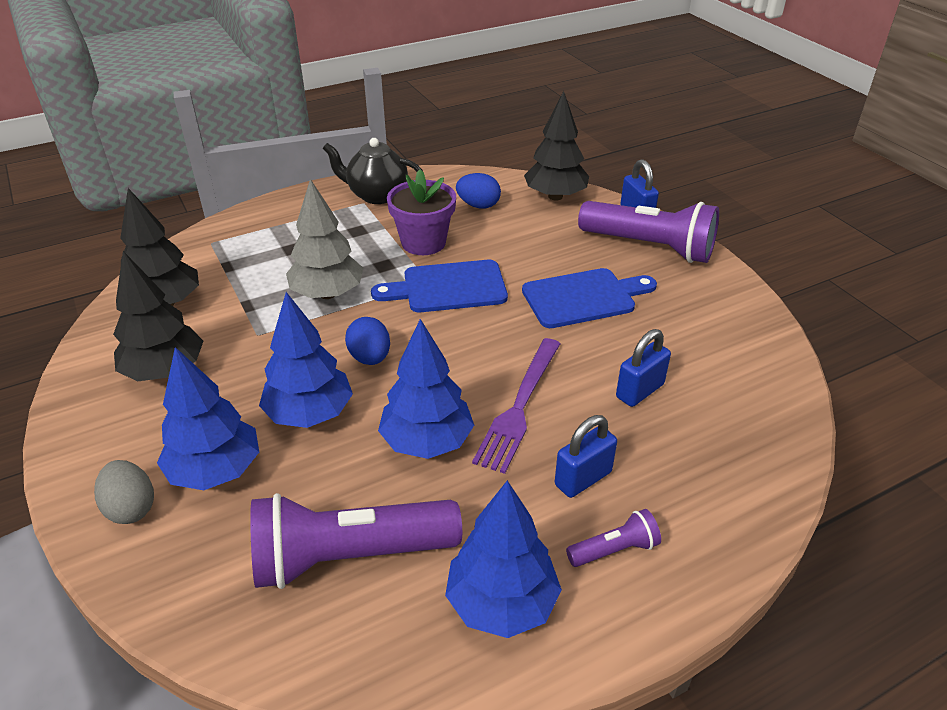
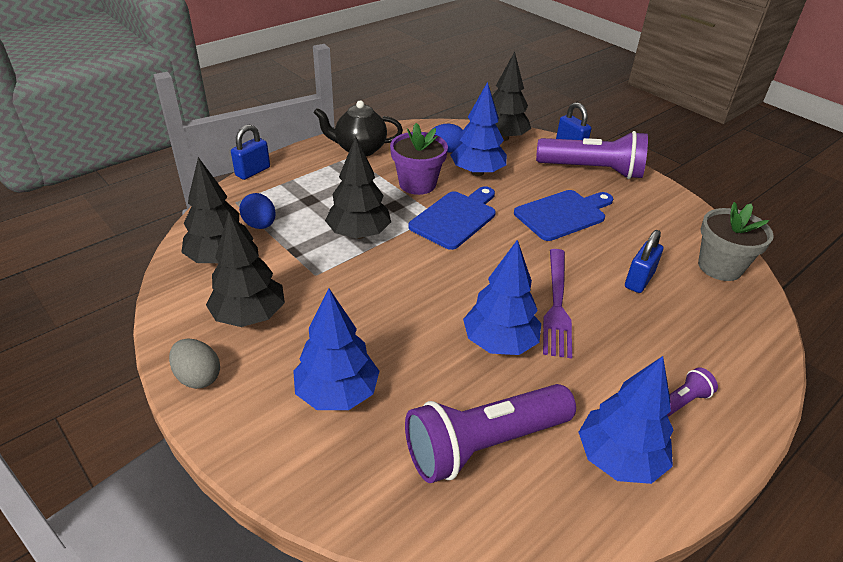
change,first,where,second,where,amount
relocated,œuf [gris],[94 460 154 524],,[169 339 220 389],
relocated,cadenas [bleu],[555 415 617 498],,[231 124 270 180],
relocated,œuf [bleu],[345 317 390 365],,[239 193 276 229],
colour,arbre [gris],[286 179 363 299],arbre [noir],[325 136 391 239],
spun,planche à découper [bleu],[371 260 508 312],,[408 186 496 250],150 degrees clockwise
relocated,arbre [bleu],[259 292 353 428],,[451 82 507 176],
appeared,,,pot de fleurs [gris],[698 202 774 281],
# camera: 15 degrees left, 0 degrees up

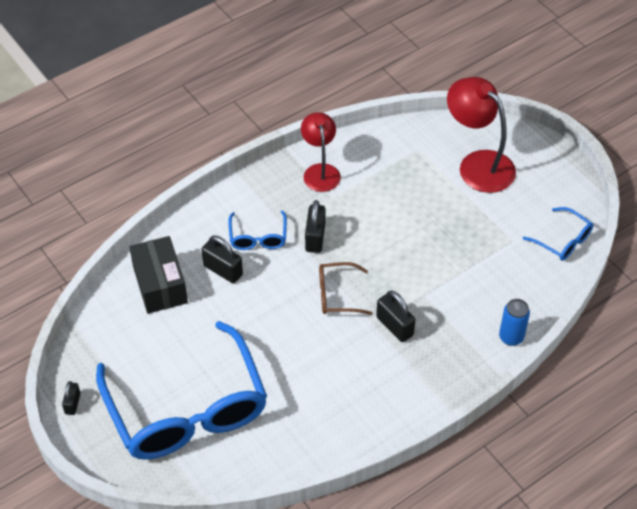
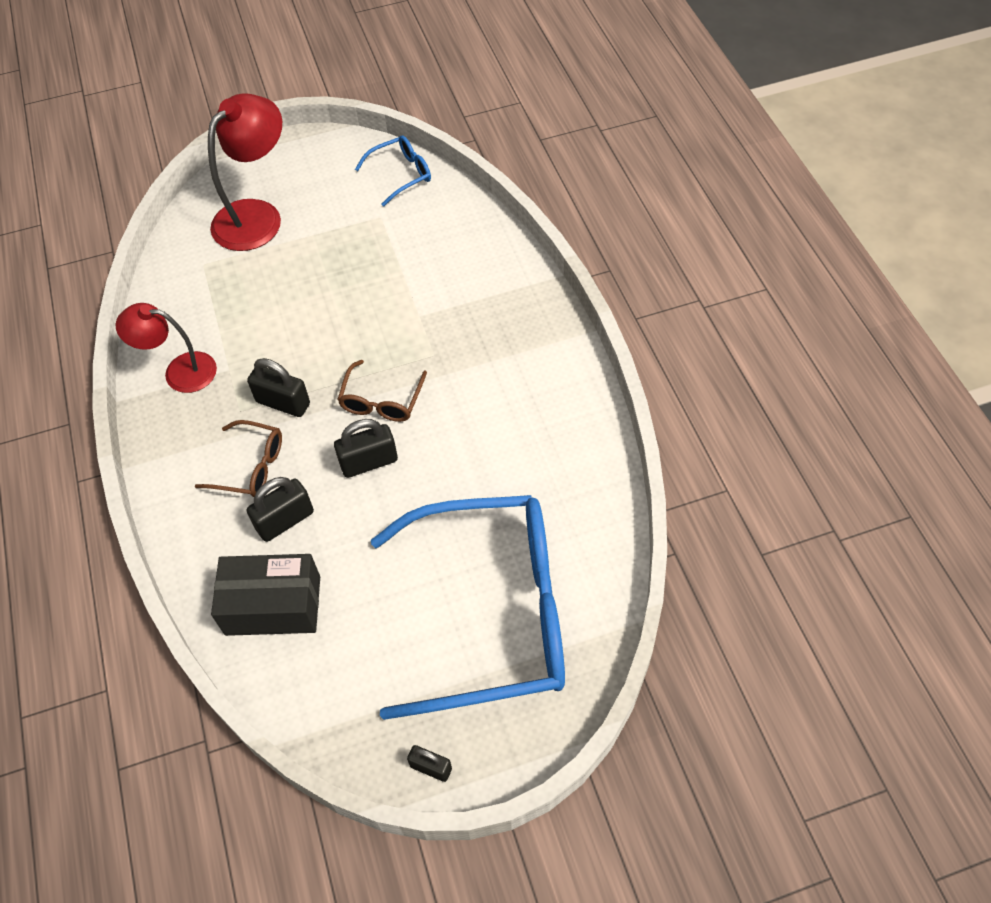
change,first,where,second,where,amount
colour,lunettes [bleu],[228 211 287 250],lunettes [marron],[195 420 282 497],
spun,lampe [rouge],[447 77 516 193],,[208 93 282 251],150 degrees clockwise
relocated,cadenas [noir],[376 290 416 342],,[334 419 398 478],
missing,canette [bleu],[499 299 530 346],,,
# camera: 70 degrees left, 5 degrees up

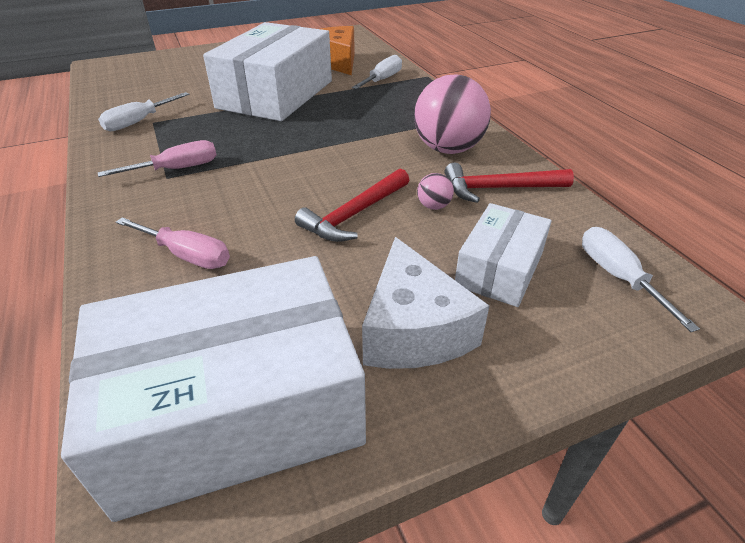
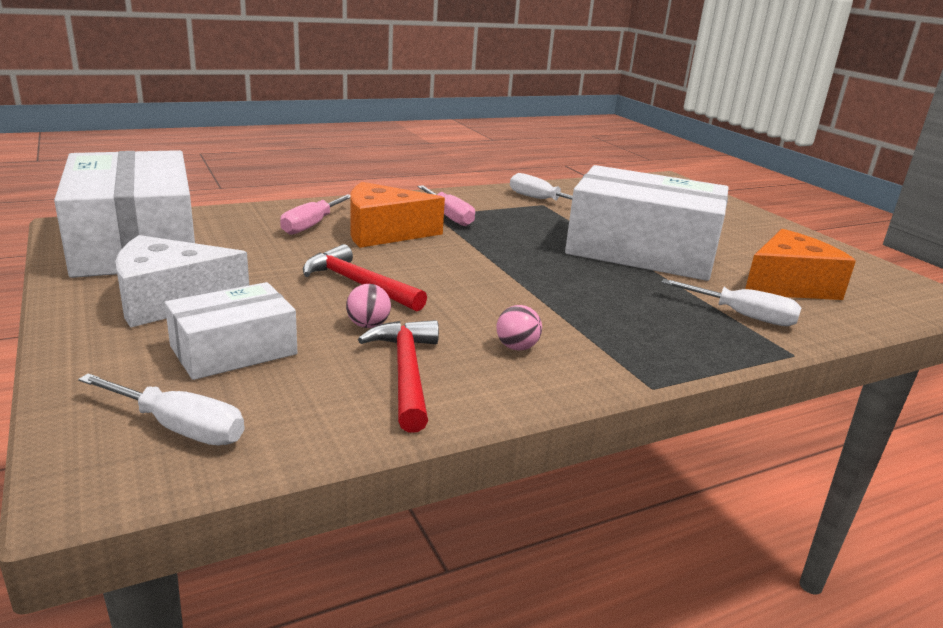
change,first,where,second,where,amount
spun,tournevis [blanc],[582 227 700 332],,[78 373 245 446],45 degrees clockwise
spun,boîte [blanc],[455 203 552 307],,[165 282 297 380],60 degrees counterclockwise
appeared,,,fromage [orange],[350 182 445 248],
size,balle [rose],[414 74 491 154],,[496 305 542 351],x0.42
# camera: 85 degrees right, 15 degrees down

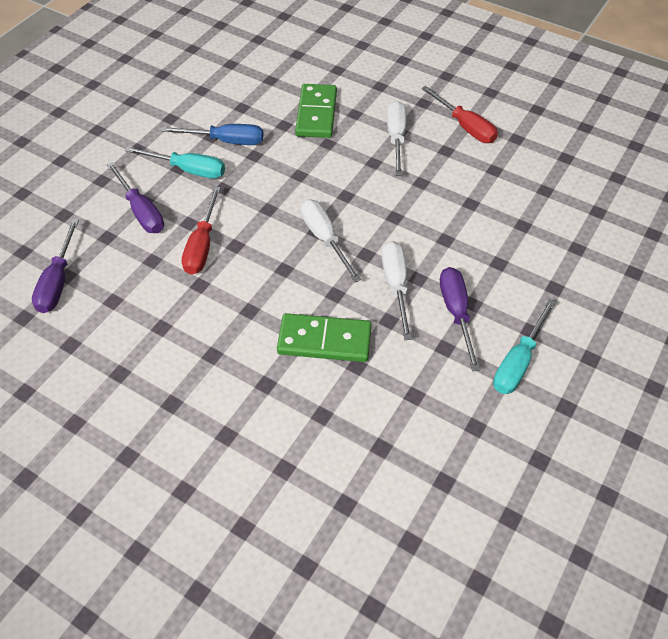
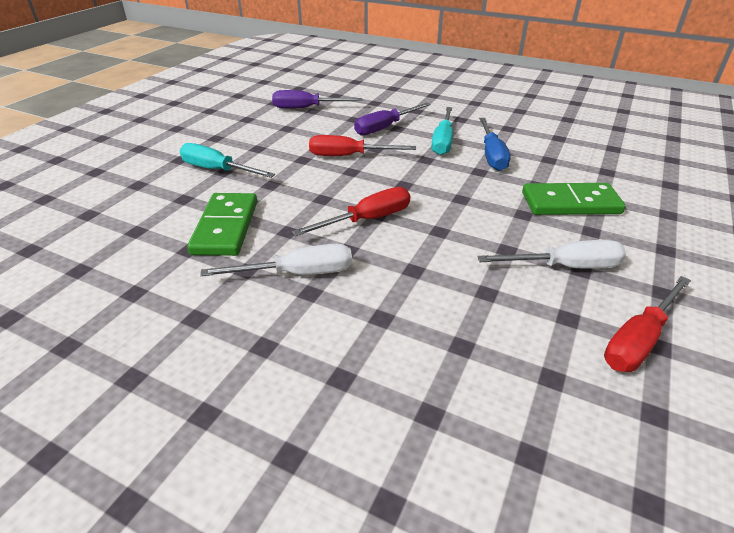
change,first,where,second,where,amount
relocated,tournevis [turquoise],[493 299 556 394],,[180 143 275 178],
colour,tournevis [blanc],[301 199 361 282],tournevis [rouge],[292 187 410 236],
missing,tournevis [violet],[440 267 480 371],,,
# camera: 85 degrees right, 15 degrees down

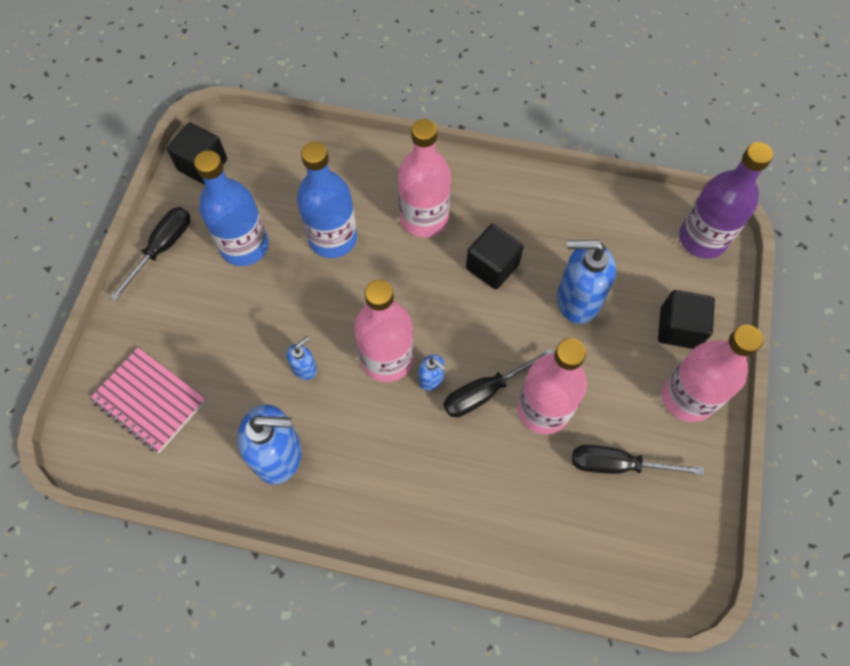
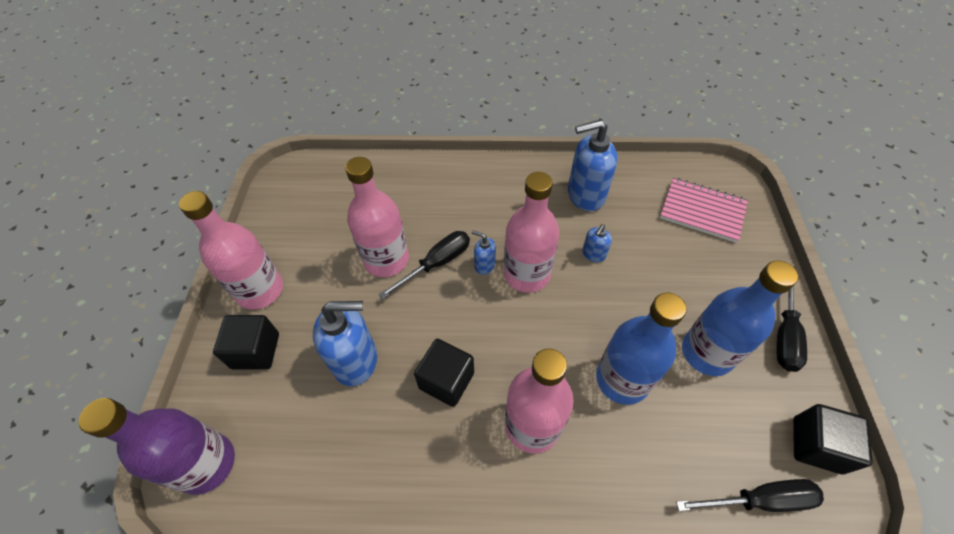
change,first,where,second,where,amount
relocated,tournevis [noir],[572 445 704 475],,[676 479 824 512],
# camera: 170 degrees right, 10 degrees down

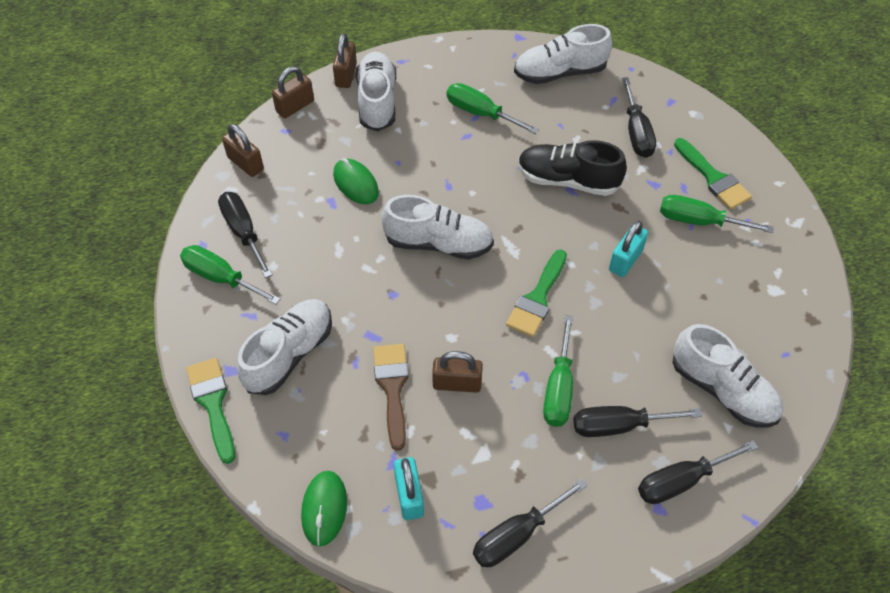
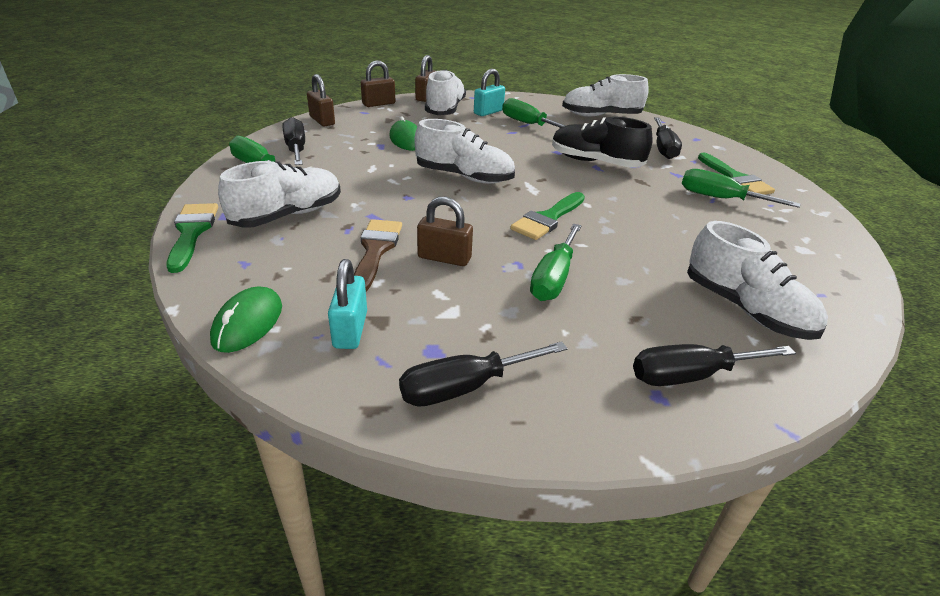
change,first,where,second,where,amount
relocated,cadenas [turquoise],[609 221 648 277],,[474 69 505 116],
missing,tournevis [noir],[574 406 702 437],,,
# camera: 10 degrees right, 20 degrees down

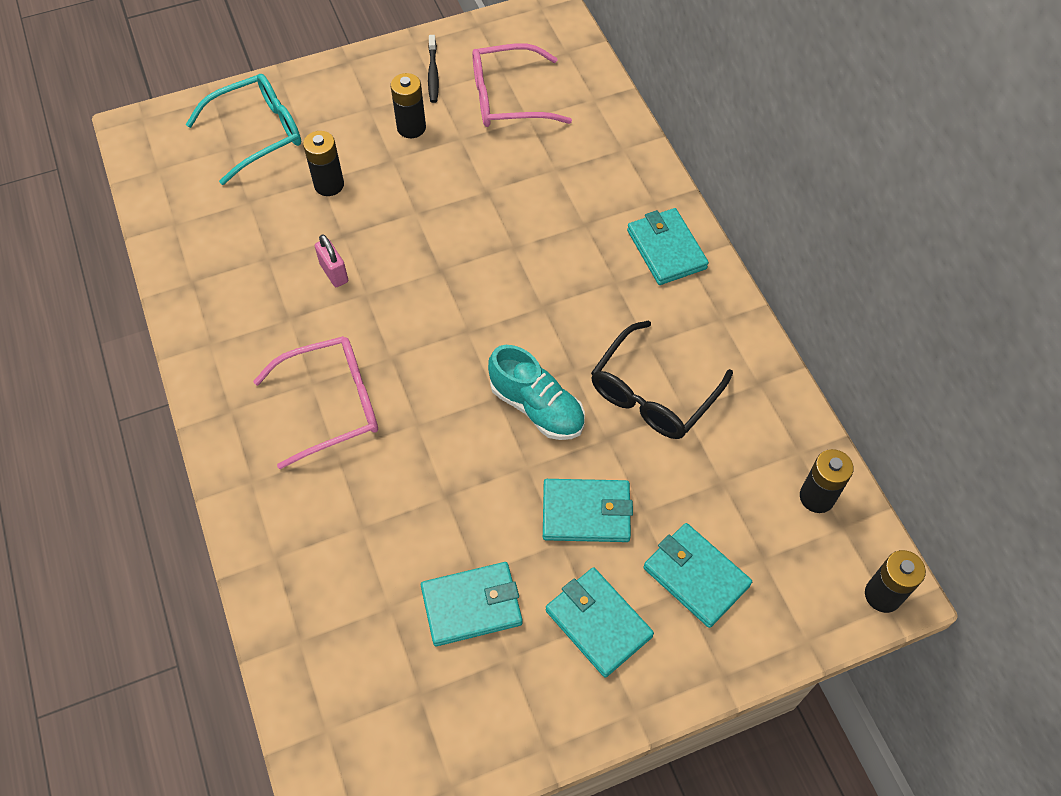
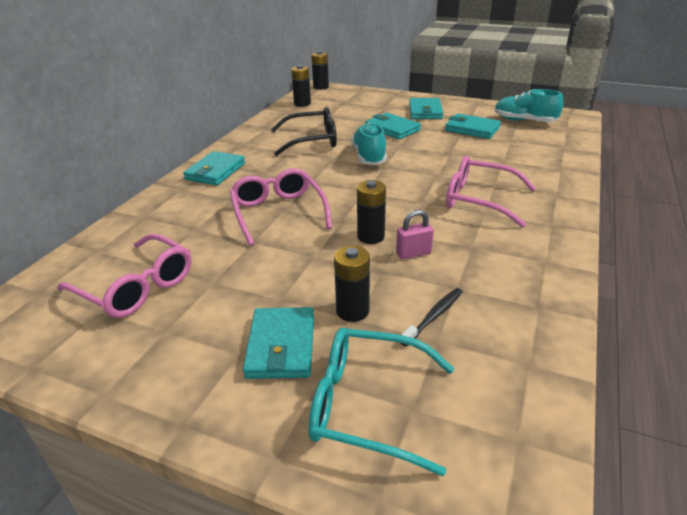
change,first,where,second,where,amount
appeared,,,lunettes [rose],[229 168 332 246],
relocated,portefeuille [turquoise],[643 523 752 628],,[243 307 314 379],
relocated,pile [noir],[390 73 426 138],,[357 180 386 244],
spun,cadenas [rose],[315 234 348 287],,[396 210 434 259],60 degrees clockwise
relocated,brosse à dents [noir],[428 35 439 103],,[401 288 463 347],
appeared,,,chaussure [turquoise],[495 89 563 122],
# camera: 135 degrees left, 25 degrees down

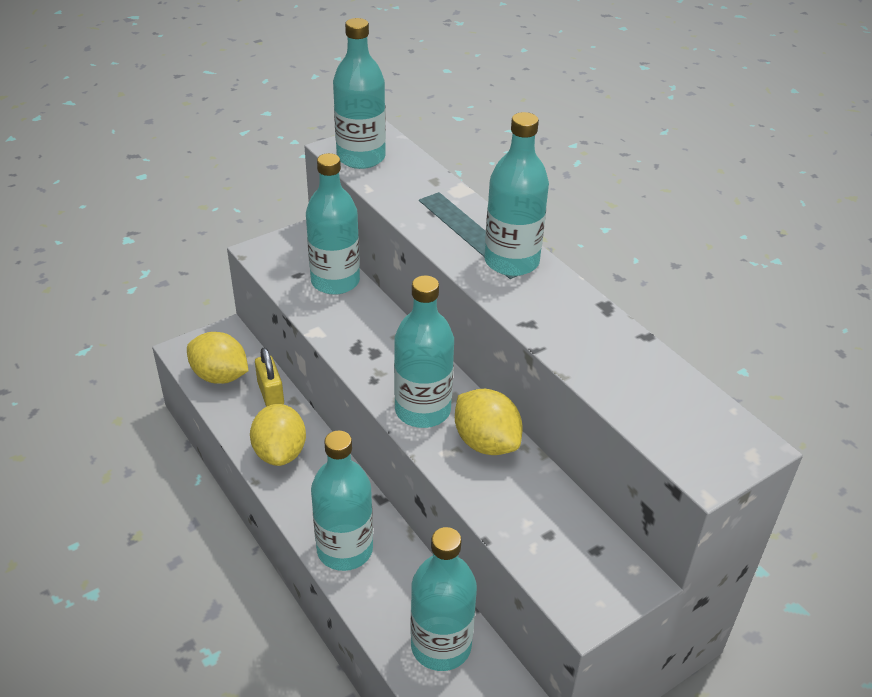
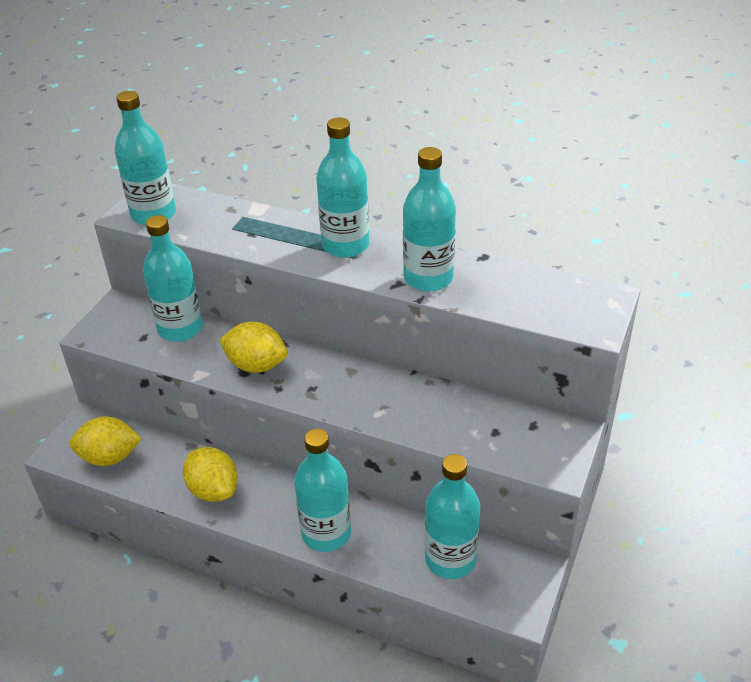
change,first,where,second,where,amount
relocated,citron [jaune],[455 389 523 455],,[219 322 287 373],
relocated,bouteille [turquoise],[394 275 454 428],,[403 147 456 291],
missing,cadenas [jaune],[255 347 284 407],,,
# camera: 30 degrees left, 0 degrees up

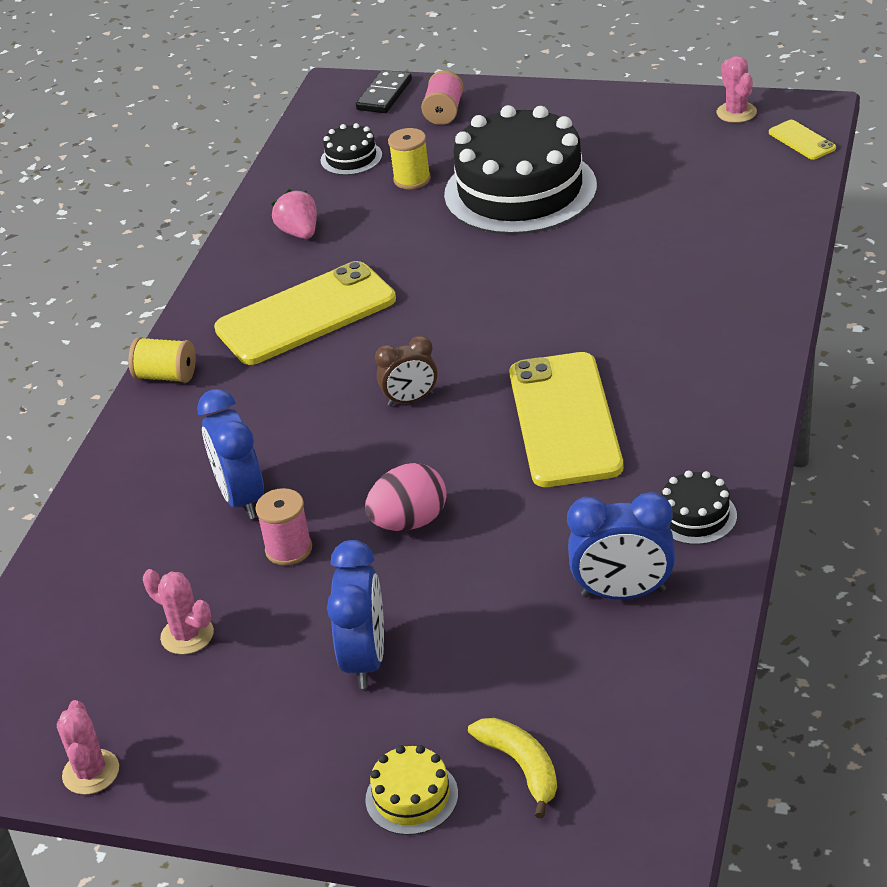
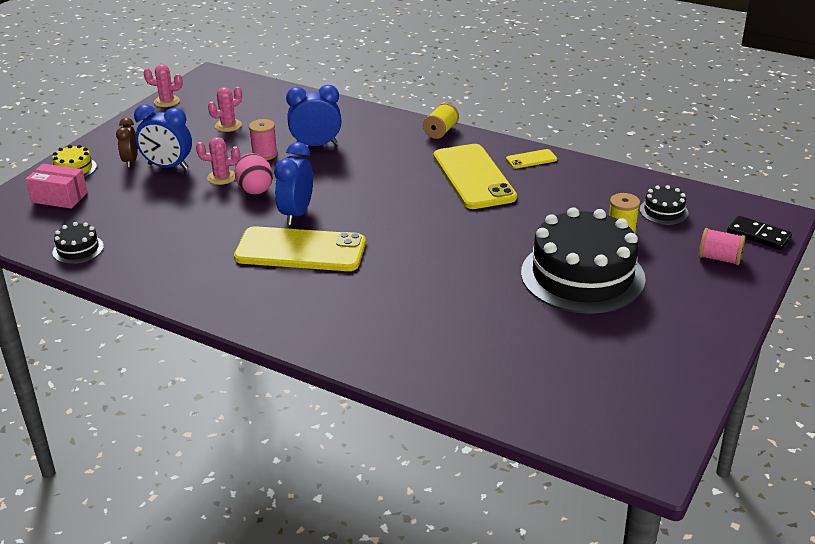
change,first,where,second,where,amount
exchanged,banane [jaune],[468 718 557 818],boîte [rose],[26 164 88 209],
relocated,gâteau [noir],[662 471 737 545],,[52 222 104 264],
relocated,réveil [marron],[375 336 437 406],,[116 118 138 167],
relocated,cactus [rose],[717 56 757 123],,[196 137 240 185],
relocated,réveil [bleu],[567 492 676 599],,[274 142 313 225],
relocated,téléphone [jaune],[769 120 836 160],,[506 149 557 169],
missing,fraise [rose],[271 189 317 239],,,
# camera: 100 degrees right, 5 degrees down

